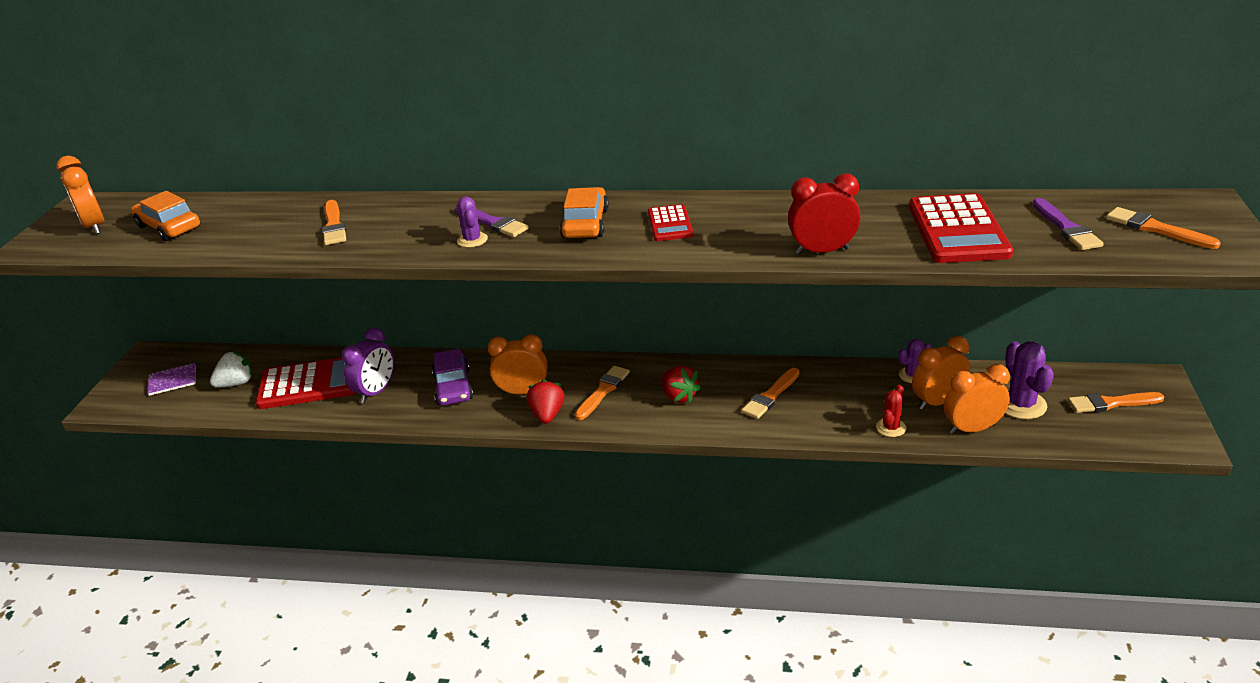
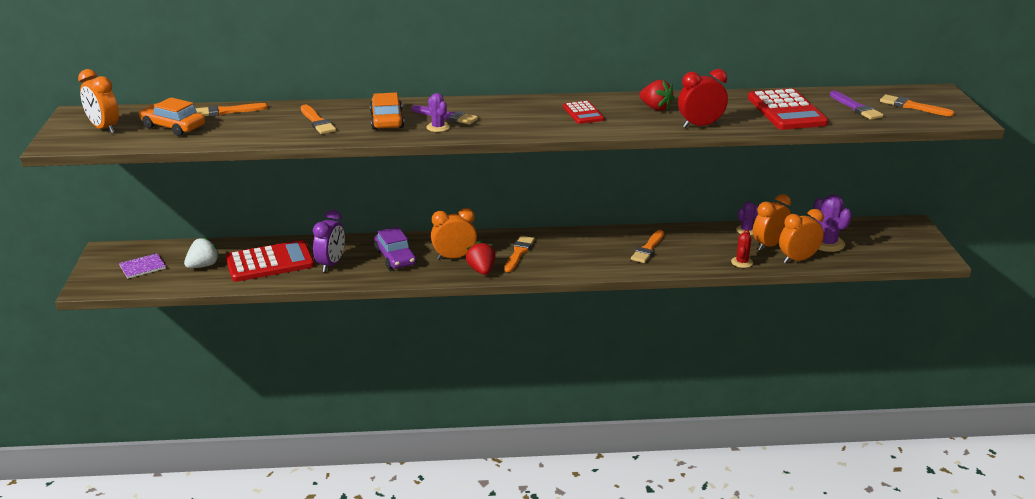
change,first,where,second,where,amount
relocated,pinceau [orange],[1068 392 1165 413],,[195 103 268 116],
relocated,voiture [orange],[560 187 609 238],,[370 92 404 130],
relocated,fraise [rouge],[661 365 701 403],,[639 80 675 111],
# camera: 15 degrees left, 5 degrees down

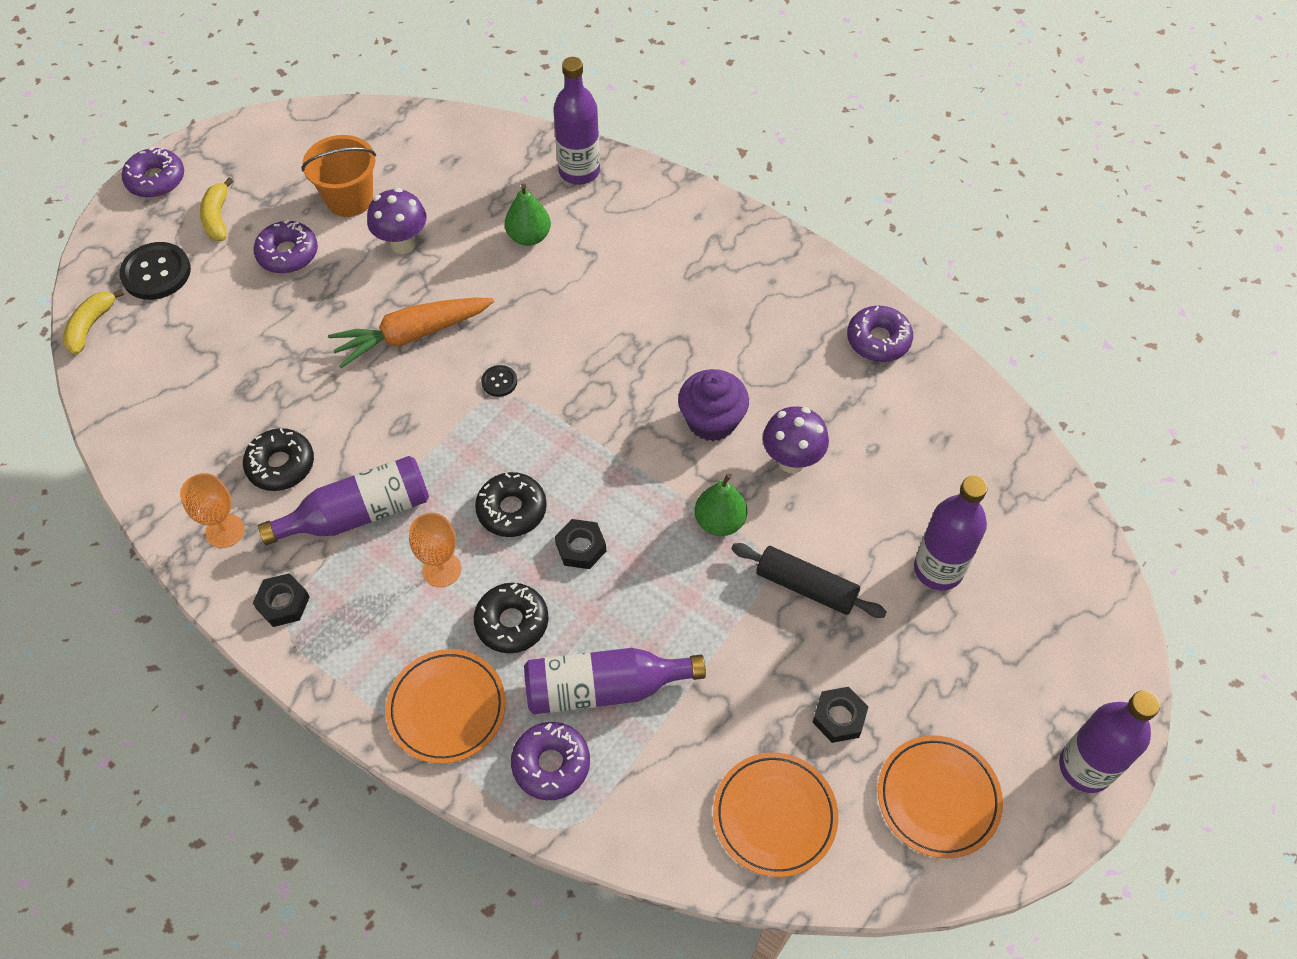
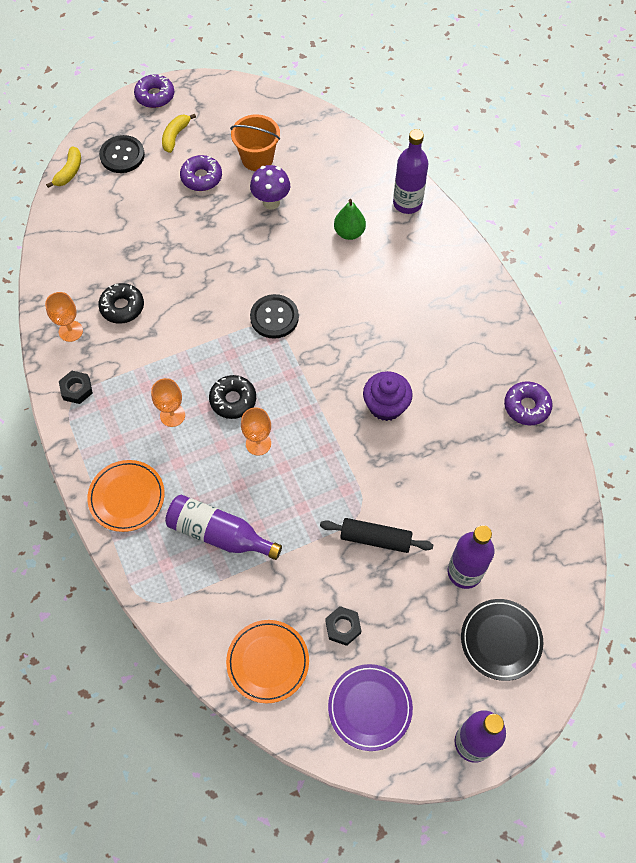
change,first,where,second,where,amount
spun,banane [jaune],[63 289 124 355],,[46 146 81 188],150 degrees clockwise
exchanged,écrou [noir],[555 519 606 569],verre à pied [orange],[241 407 271 456],
size,bouton [noir],[481 365 517 397],,[250 294 299 339],x2.00
spun,rouleau à pâtisserie [noir],[731 543 887 618],,[320 518 433 553],45 degrees counterclockwise
colour,assiette [orange],[878 735 1003 858],assiette [violet],[328 664 413 751],
appeared,,,assiette [noir],[461 599 543 681],
missing,bouteille [violet],[258 456 429 545],,,
missing,carotte [orange],[328 298 494 368],,,
missing,beignet [noir],[474 583 549 653],,,
missing,beignet [violet],[511 722 590 800],,,
missing,poire [vert],[695 473 747 536],,,
missing,champignon [violet],[763 406 829 473],,,
# camera: 30 degrees right, 5 degrees up

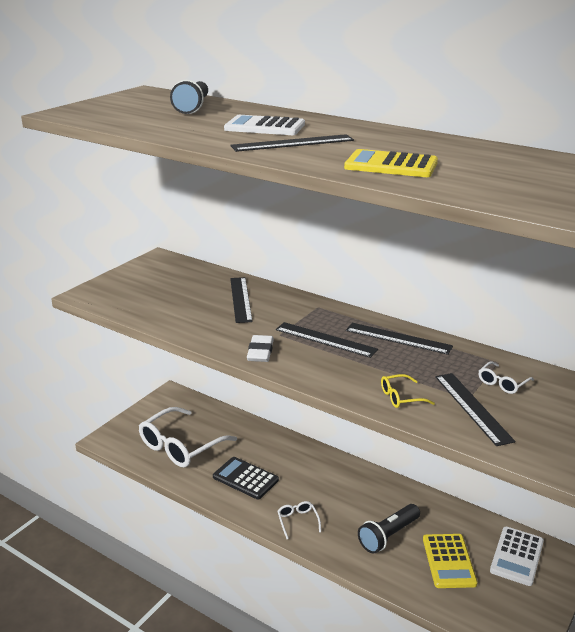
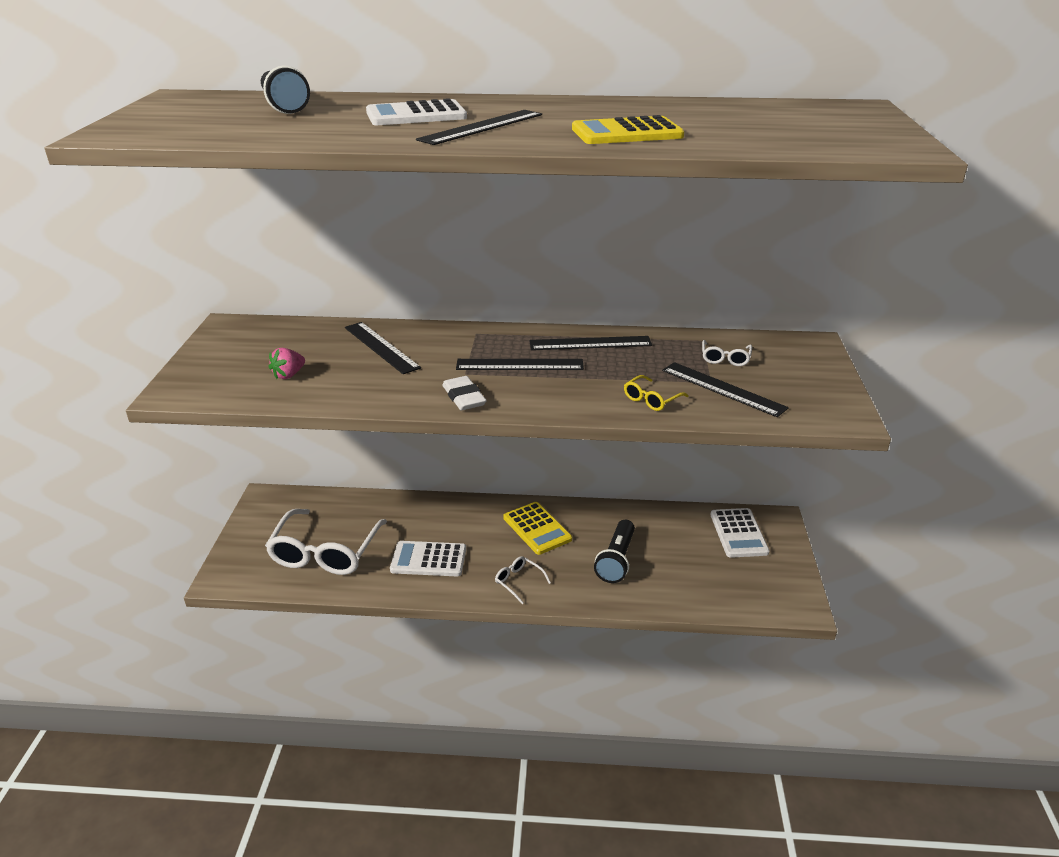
change,first,where,second,where,amount
appeared,,,fraise [rose],[269 348 305 379],
colour,calculatrice [noir],[213 457 279 499],calculatrice [blanc],[390 541 466 576],
relocated,calculatrice [jaune],[423 534 478 588],,[503 502 572 555],
# camera: 30 degrees left, 5 degrees up

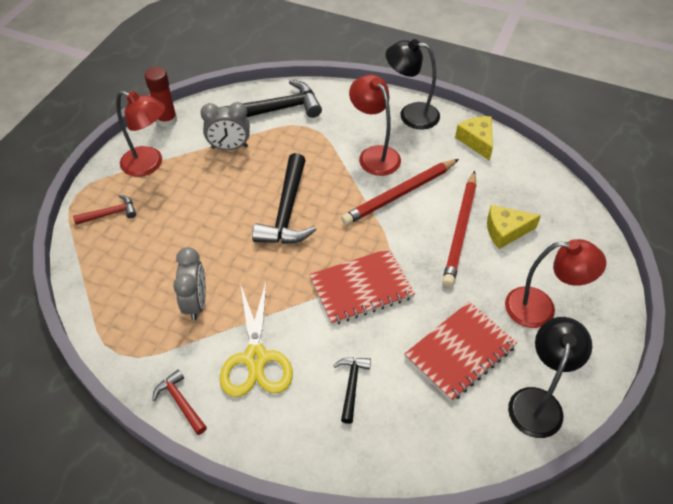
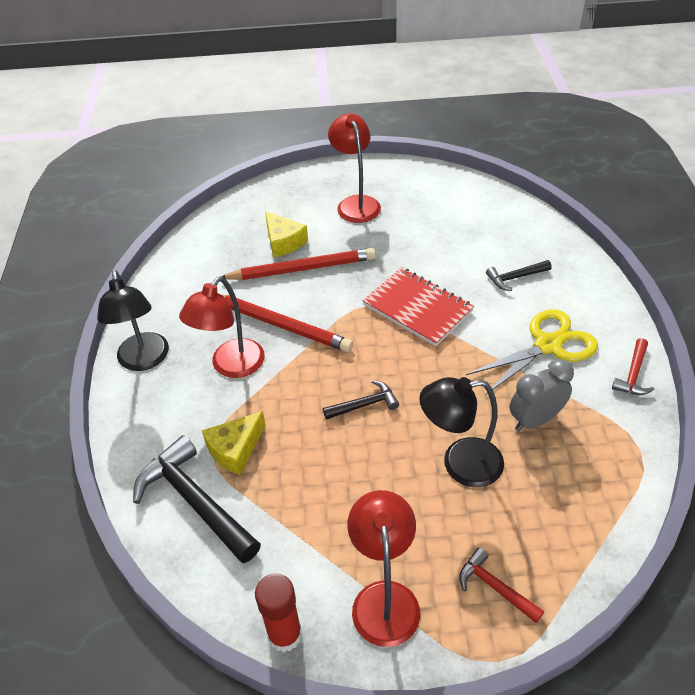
change,first,where,second,where,amount
relocated,fromage [jaune],[455 116 493 161],,[202 411 266 475],
size,marteau [noir],[252 153 316 244],,[323 380 399 420],x0.52
relocated,lampe [noir],[508 317 592 438],,[419 377 504 487],
missing,réveil [gris],[200 102 250 150],,,
missing,carnet [rouge],[404 301 517 402],,,
# camera: 115 degrees left, 5 degrees down

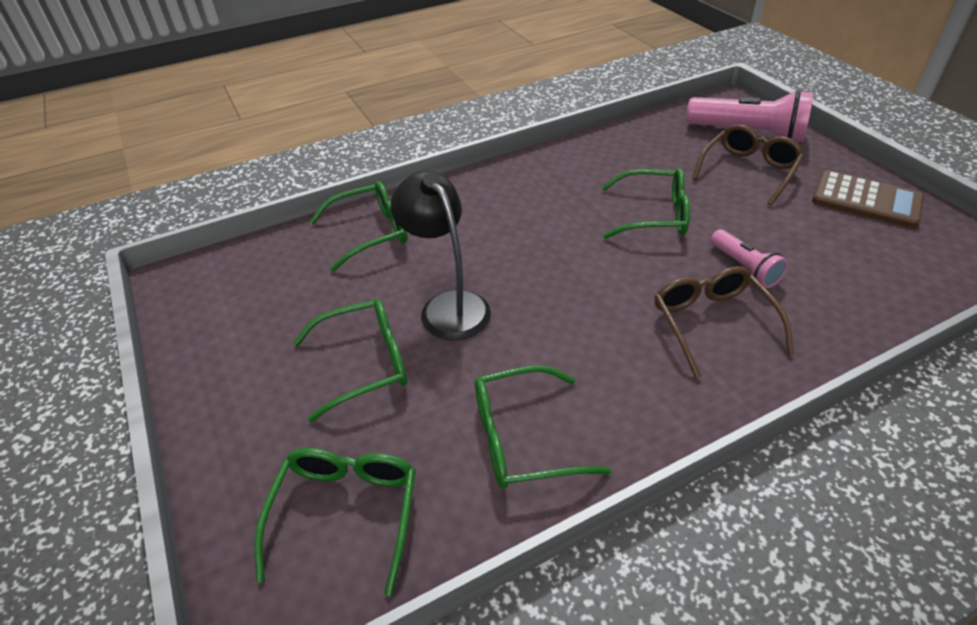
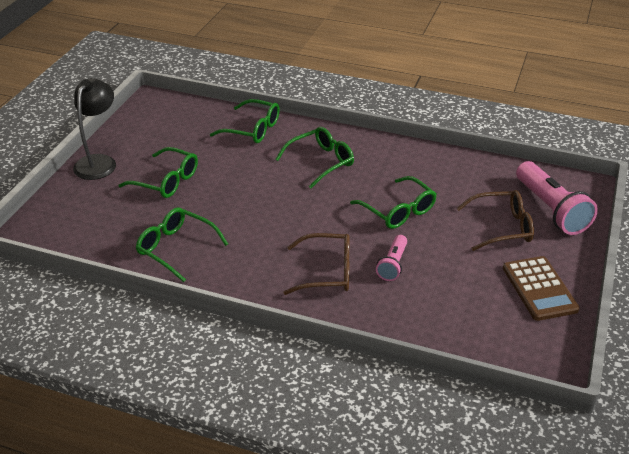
change,first,where,second,where,amount
relocated,lampe [noir],[391 171 491 340],,[73 78 116 180],
relocated,lunettes [vert],[254 448 416 596],,[275 127 354 188],
spun,lunettes [marron],[655 266 794 379],,[283 233 349 295],60 degrees clockwise
# camera: 45 degrees right, 5 degrees down

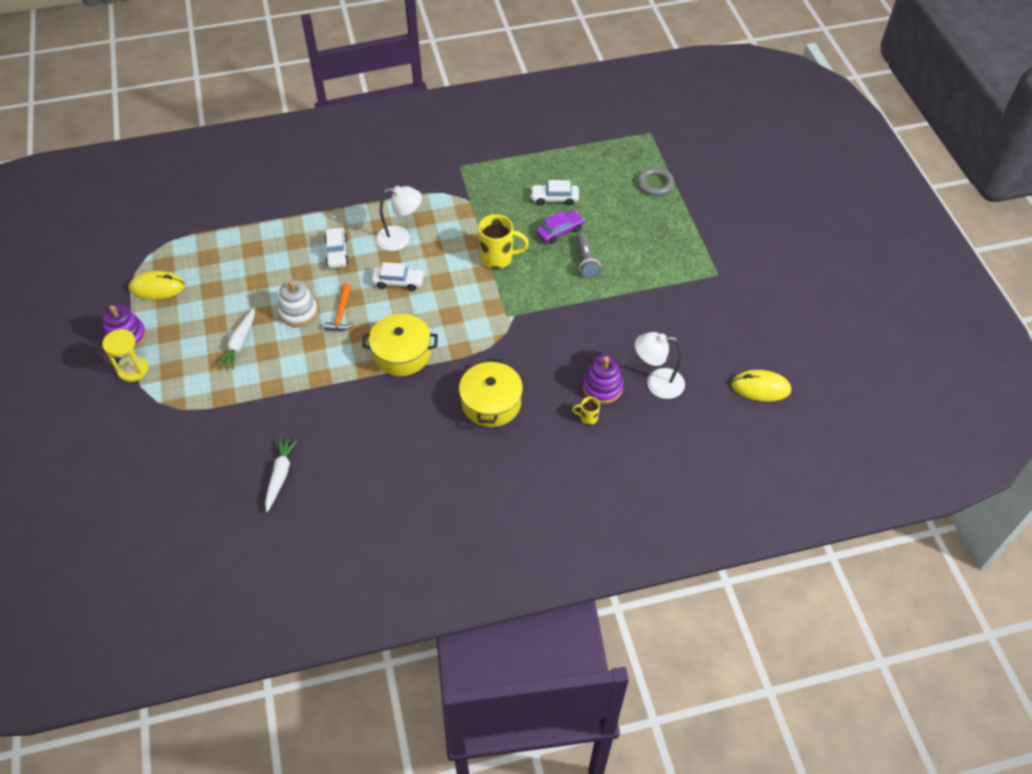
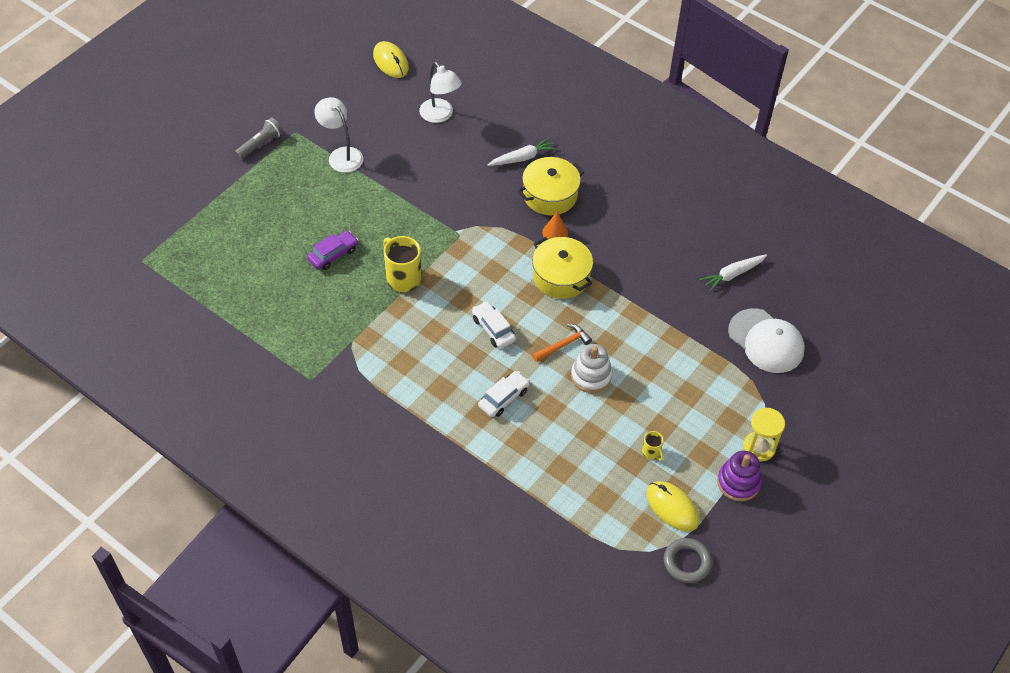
change,first,where,second,where,amount
relocated,lampe de poche [gris],[576 232 601 278],,[235 118 283 159],
spun,voiture [violet],[536 210 585 244],,[307 231 359 270],120 degrees clockwise
relocated,lampe [blanc],[376 186 422 251],,[314 97 363 173],
relocated,carotte [blanc],[216 307 255 370],,[488 138 557 166],
appeared,,,cône [orange],[542 212 568 239],
relocated,tasse [jaune],[572 397 600 425],,[642 431 664 461],
relocated,anneau [gris],[637 167 674 196],,[664 538 712 583],
appeared,,,casquette [blanc],[728 308 805 373],
missing,voiture [blanc],[531 180 579 206],,,
missing,jouet à empiler [violet],[583 355 624 404],,,
# camera: 130 degrees left, 0 degrees up

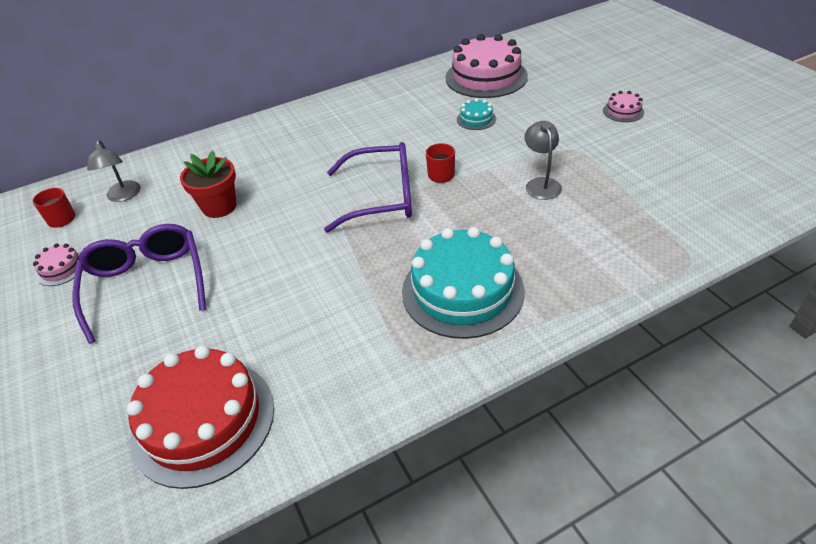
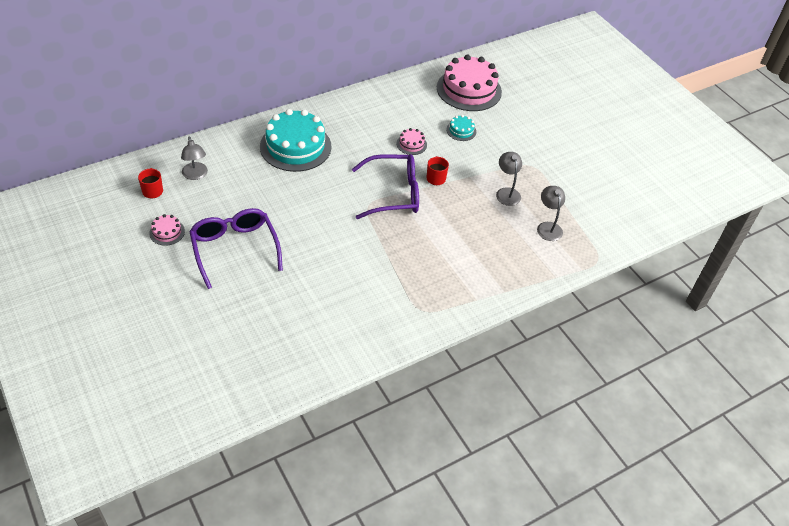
change,first,where,second,where,amount
relocated,gâteau [turquoise],[402 227 525 339],,[260 109 331 172],
relocated,gâteau [rose],[603 91 644 122],,[396 128 427 155],
appeared,,,lampe [gris],[537 186 565 241],
missing,gâteau [rouge],[127 345 274 489],,,
missing,pot de fleurs [rouge],[180 151 236 218],,,
# camera: 10 degrees left, 5 degrees up

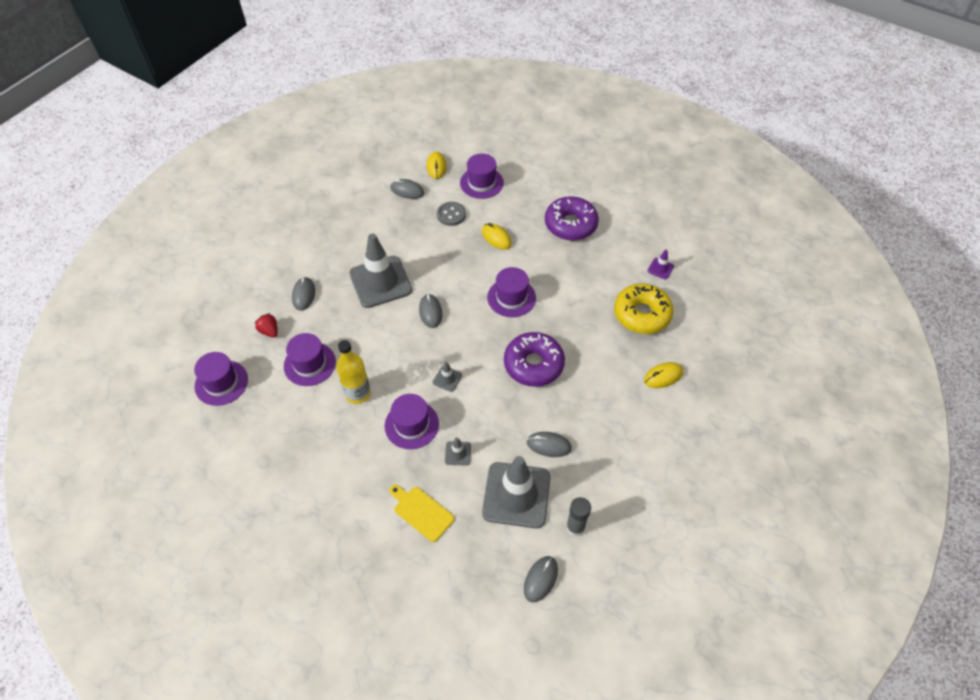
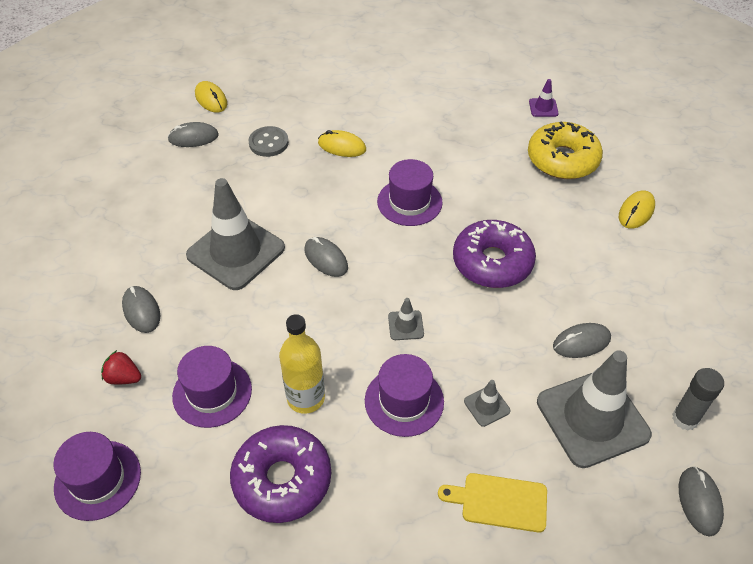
change,first,where,second,where,amount
relocated,beignet [violet],[545 196 599 241],,[230 425 331 523],
missing,chapeau [violet],[460 154 504 199],,,
# camera: 30 degrees left, 5 degrees down

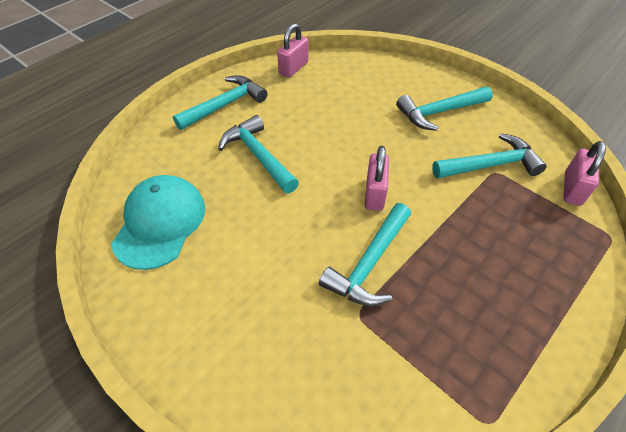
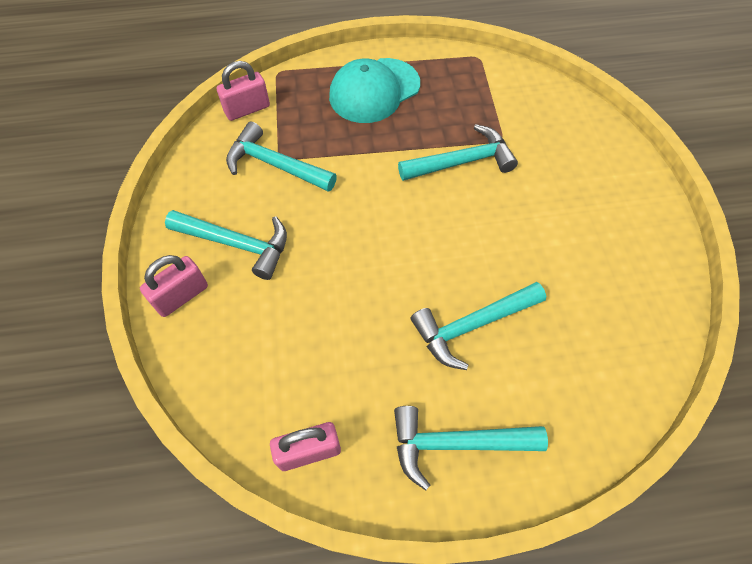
change,first,where,second,where,amount
relocated,cadenas [rose],[365 146 389 211],,[140 255 208 317],
relocated,casquette [turquoise],[111 175 205 270],,[329 58 420 123],
spun,marteau [turquoise],[218 115 299 193],,[411 282 546 370],60 degrees clockwise
# camera: 140 degrees left, 10 degrees up

